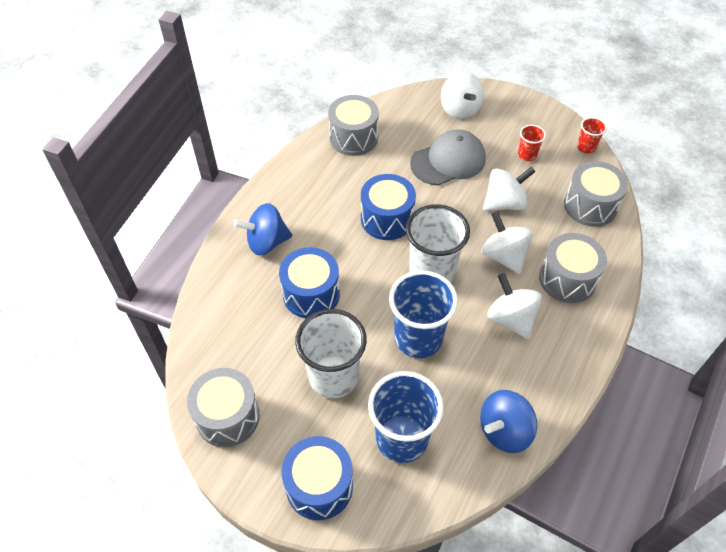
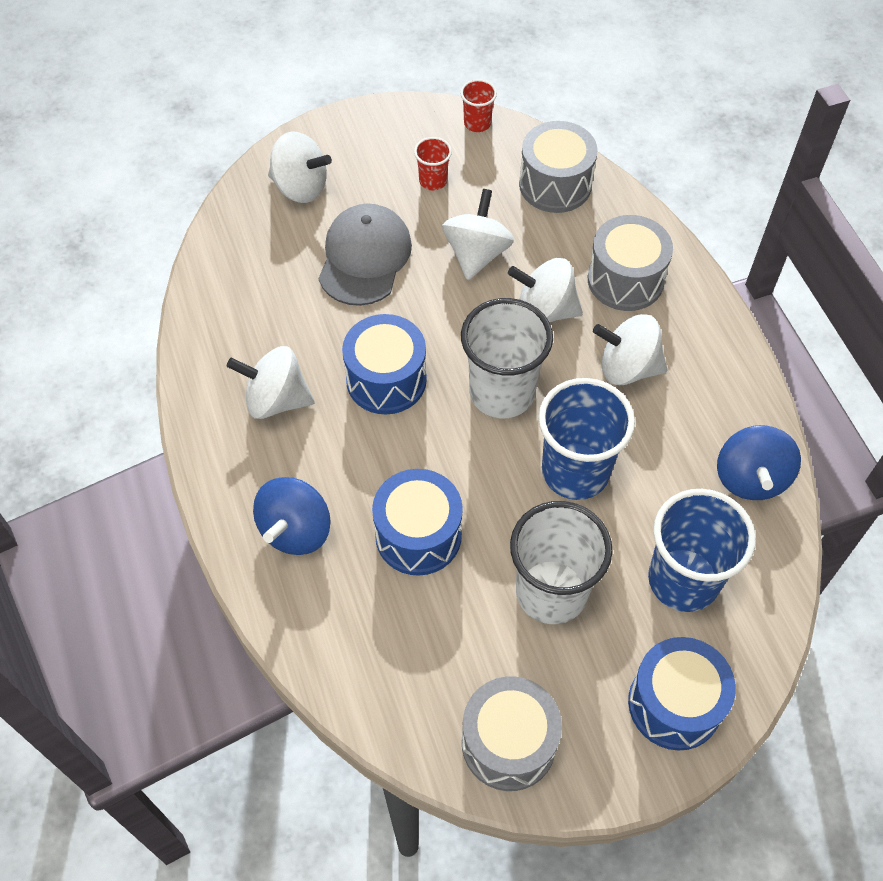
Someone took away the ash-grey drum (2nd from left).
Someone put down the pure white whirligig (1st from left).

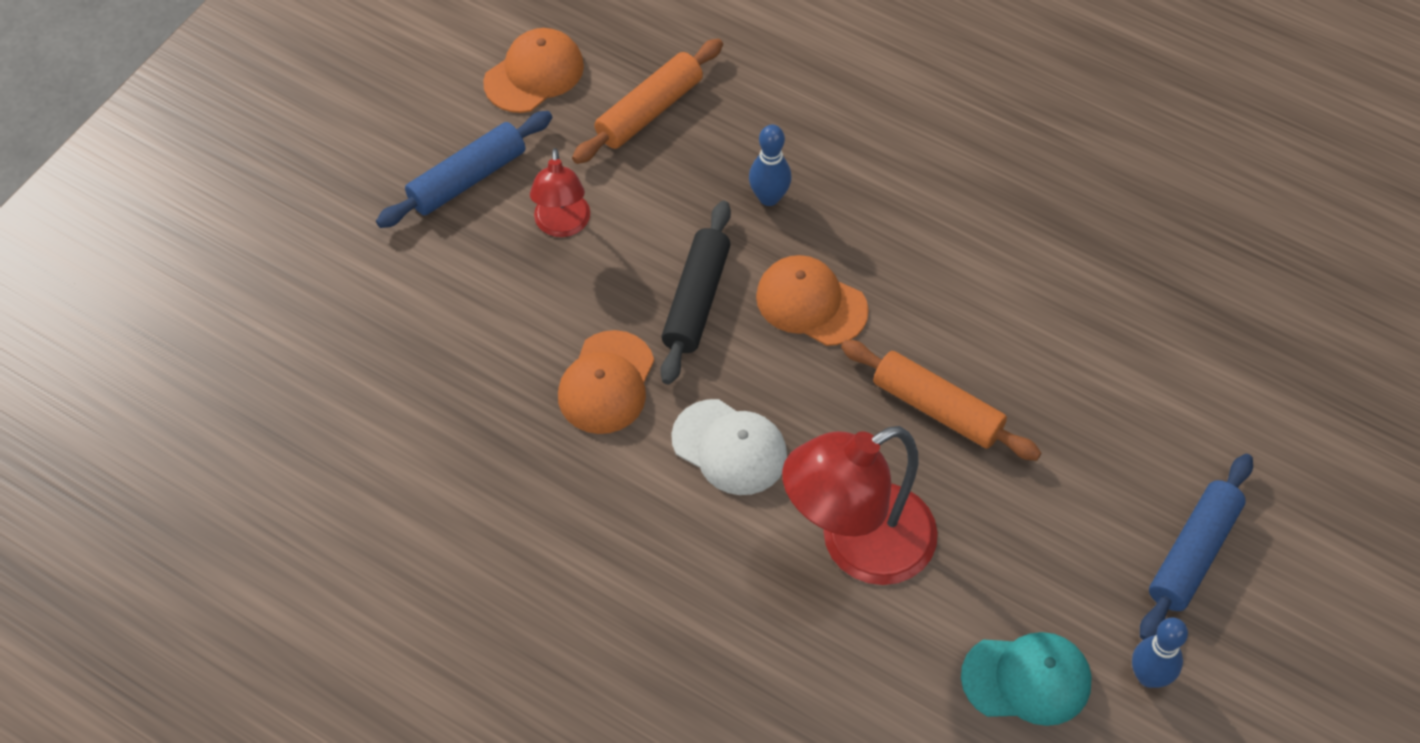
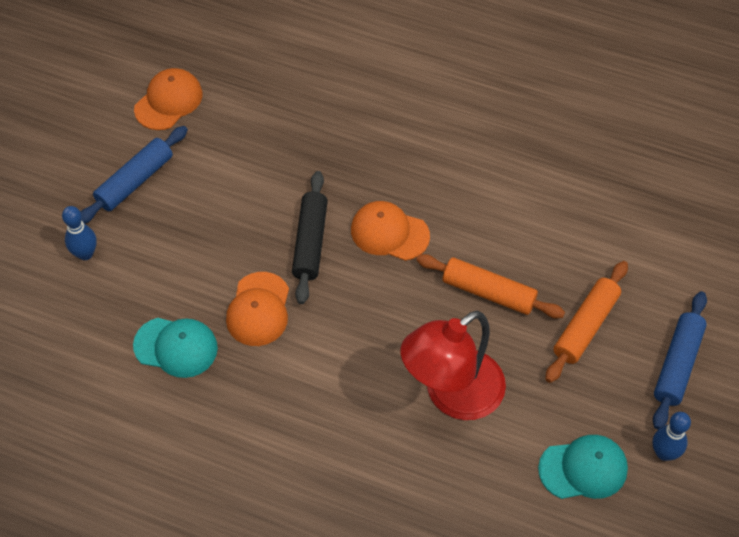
Someone carried the bright orange pastry roller (1st from left in the first image).
Someone carried the royal blue tenpin (1st from left).
Someone took away the crimson desk lamp (1st from left).
Someone took away the pure white peaked cap.
Someone put down the turquoise peaked cap (1st from left).

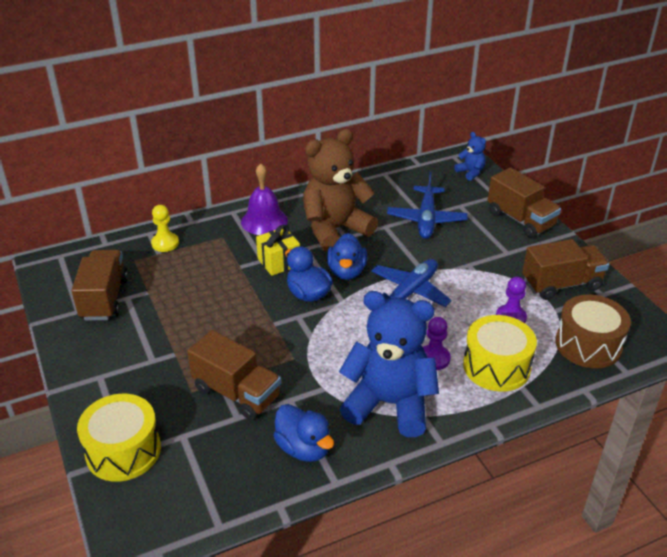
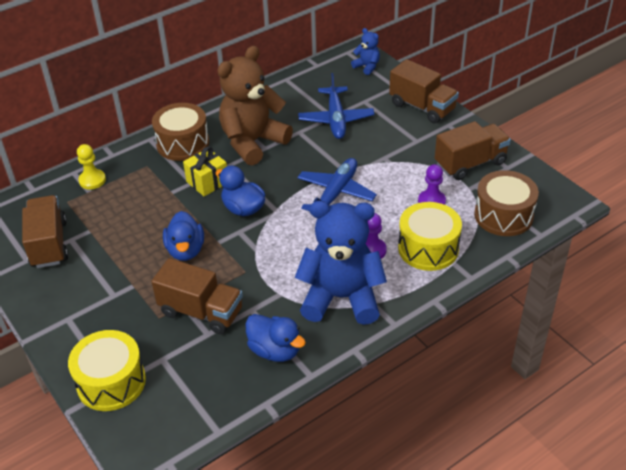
Someone swapped the royal purple bell for the dark brown drum (1st from left).
Someone carried the royal blue duck (3rd from left in the first image).

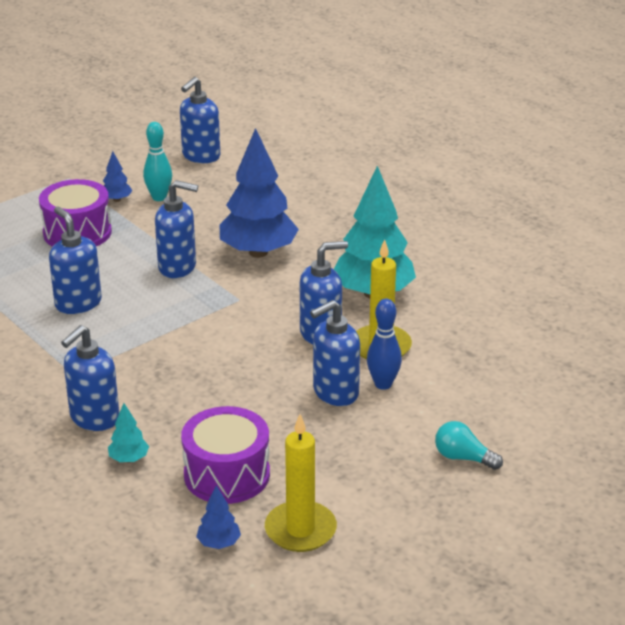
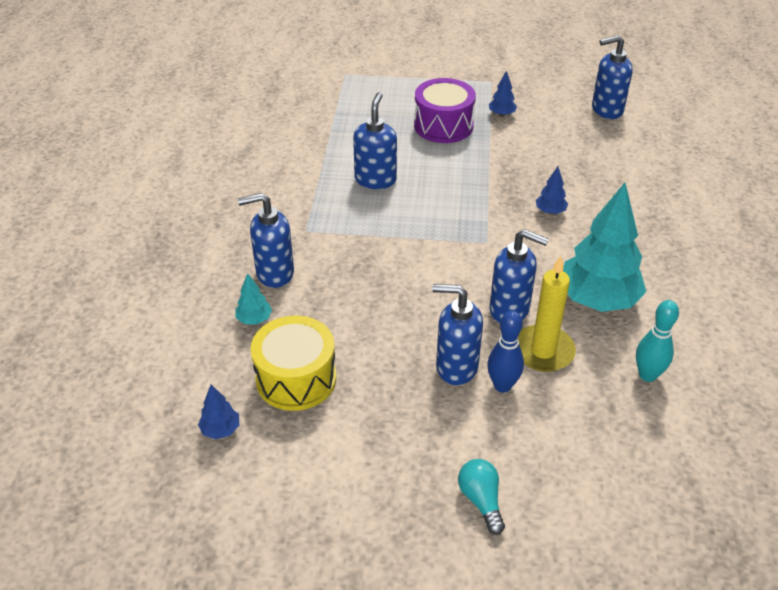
Someone carried the turquoise tenpin.
Someone scaled the royal blue tree (3rd from left) by 0.42.
Someone took away the royal blue soap pump (3rd from left).
Someone repainted the royal purple drum (2nd from left), which became the bright yellow drum.
Someone took away the bright yellow candle (1st from left).

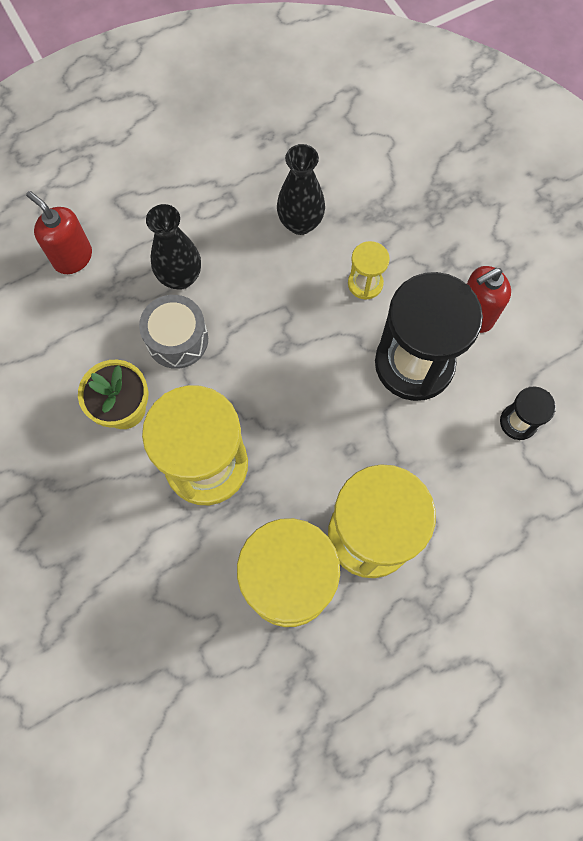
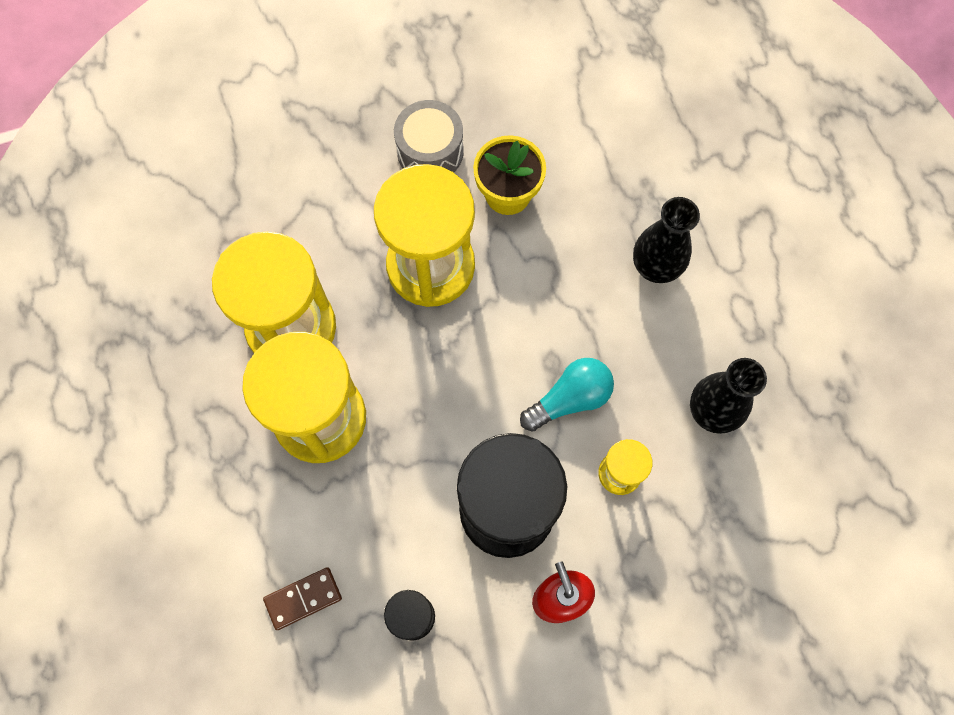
Someone took away the crimson soap pump (1st from left).
Someone carried the ash-grey drum.
Someone put down the turquoise lightbulb.
Someone put down the dark brown domino.

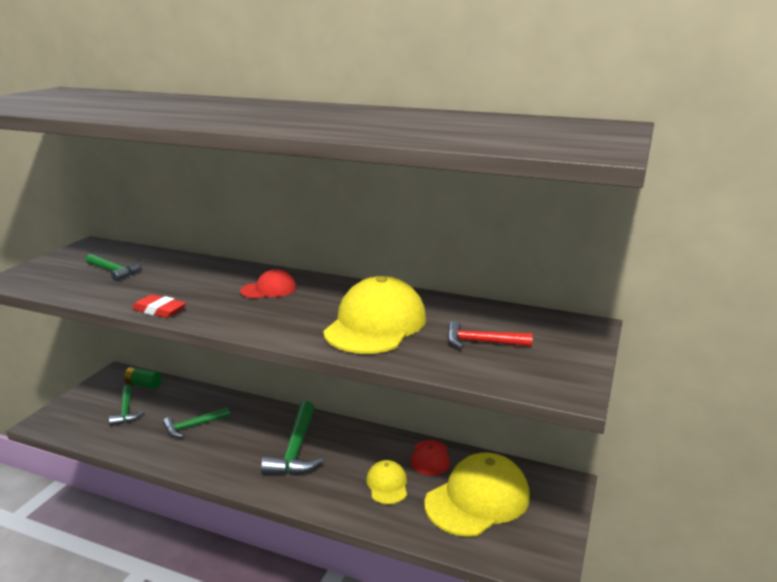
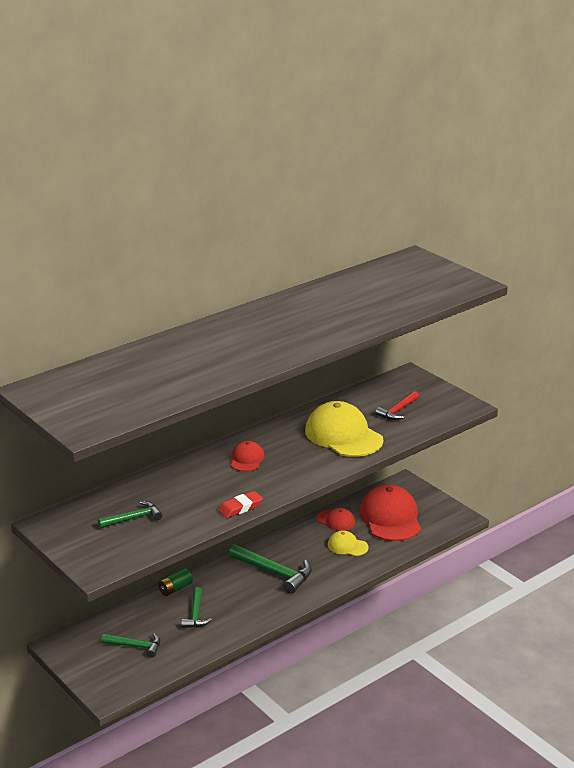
Someone carried the emerald battery.
Someone repainted the bright yellow peaked cap (3rd from left), which became the crimson peaked cap (3rd from left).

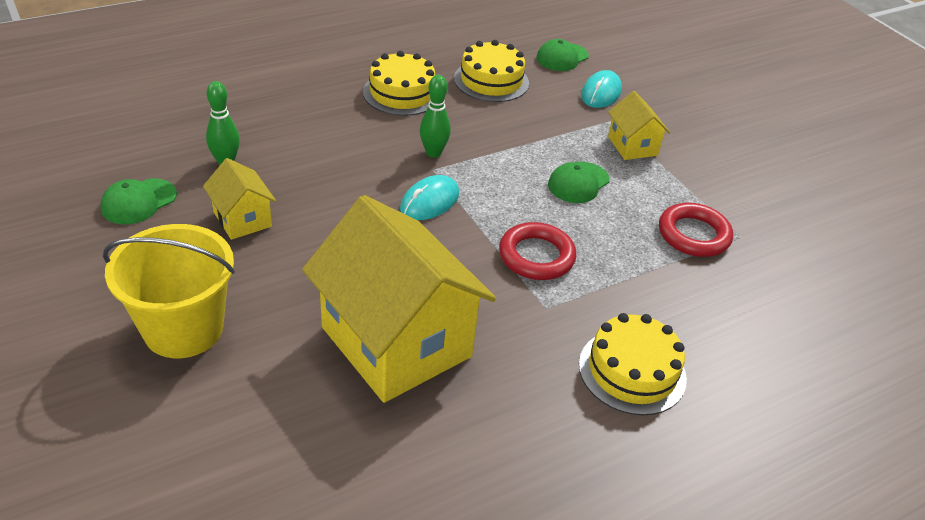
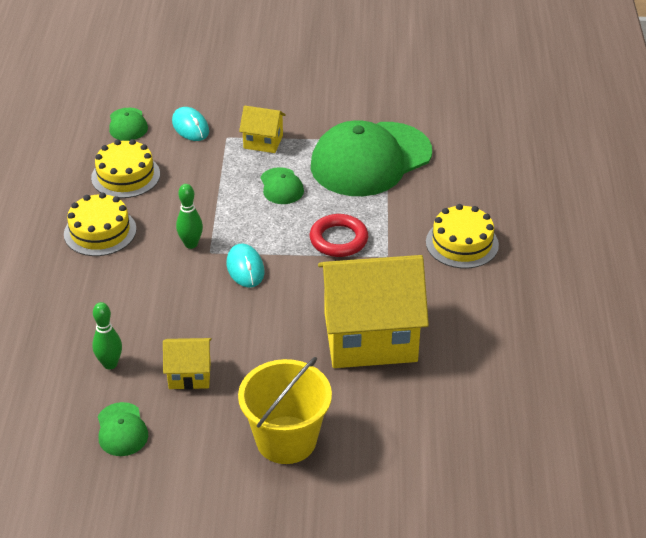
Someone swapped the crimson hoop (2nd from left) for the emerald peaked cap (4th from left).

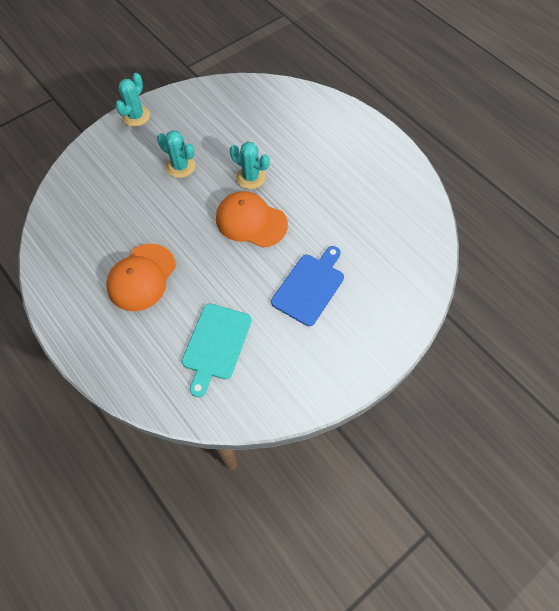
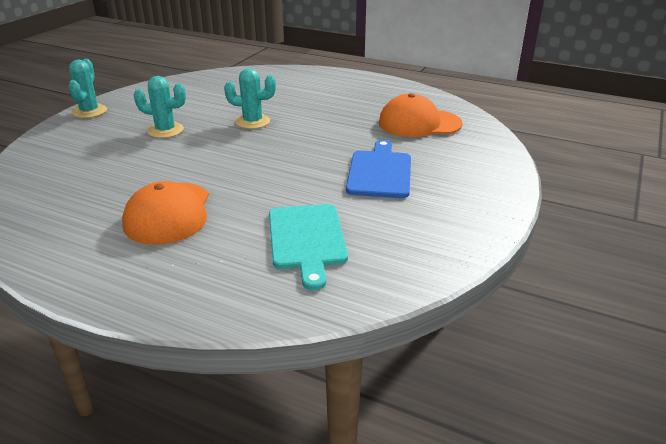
Someone carried the bright orange peaked cap (2nd from left).

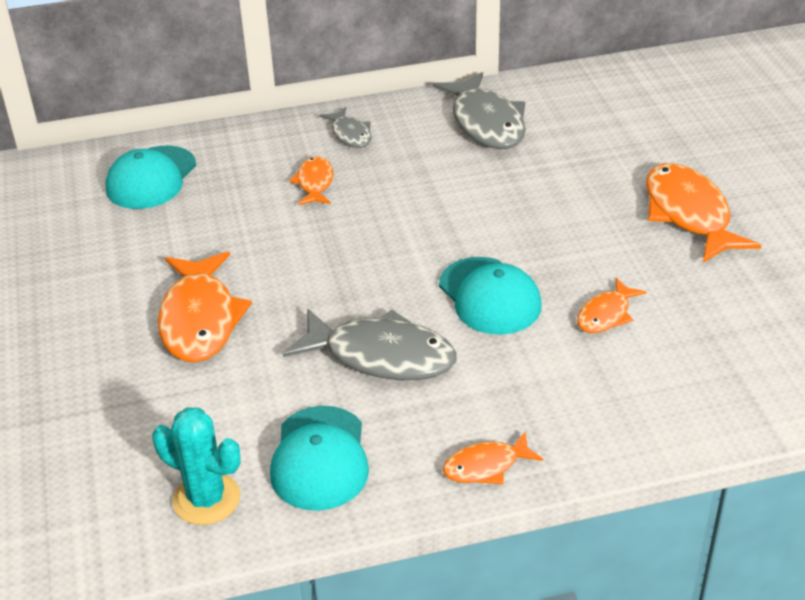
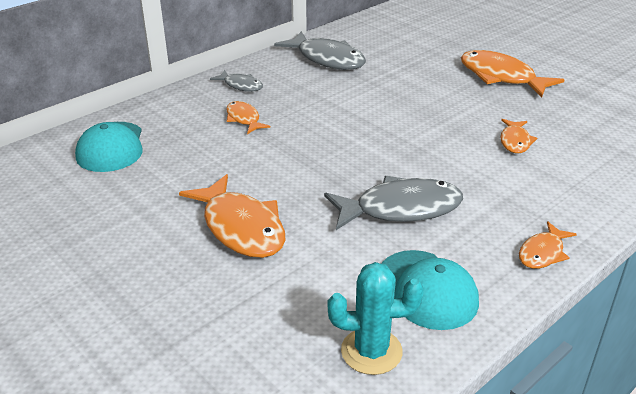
Someone took away the turquoise peaked cap (3rd from left).

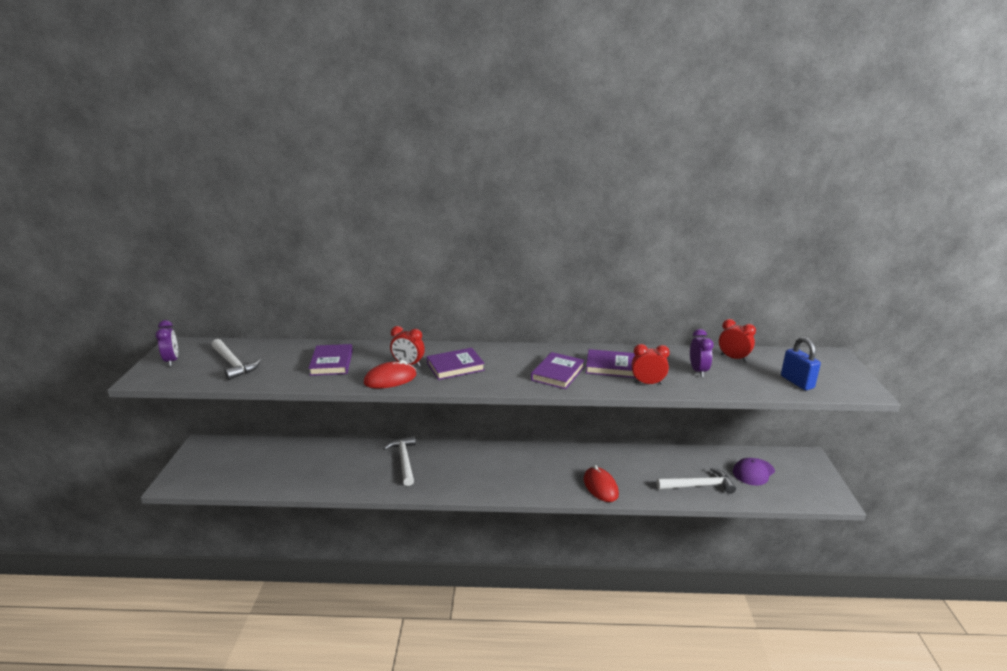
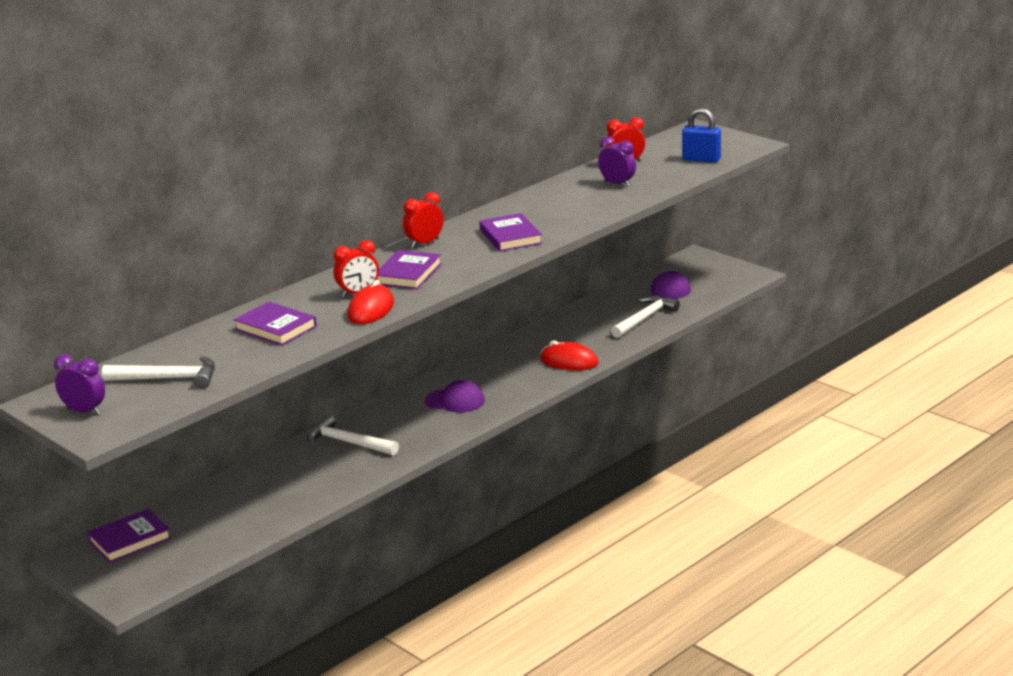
Someone carried the crimson clock (2nd from left).
Someone carried the royal purple hardback (4th from left in the first image).
Someone put down the royal purple peaked cap (1st from left).

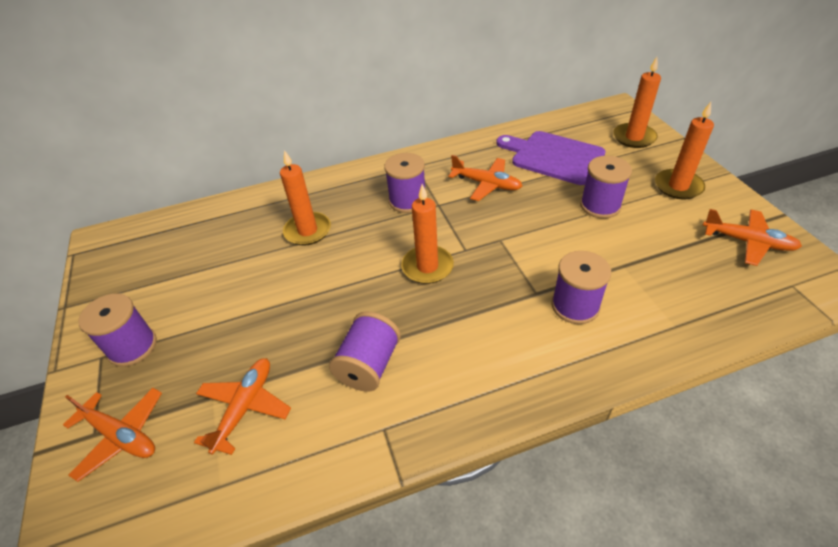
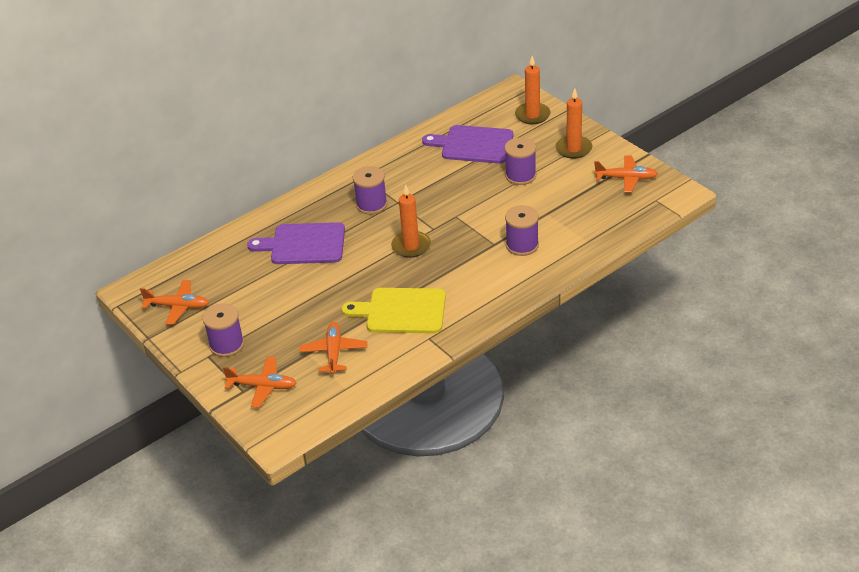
Someone swapped the bright orange candle (1st from left) for the royal purple chopping board (1st from left).
Someone carried the bright orange aeroplane (3rd from left in the first image).
Someone swapped the royal purple bobbin (2nd from left) for the bright yellow chopping board.

